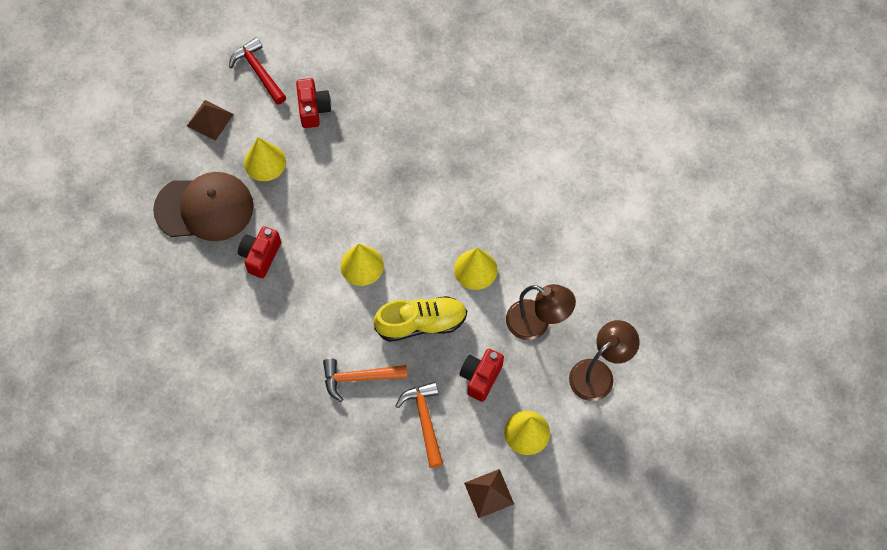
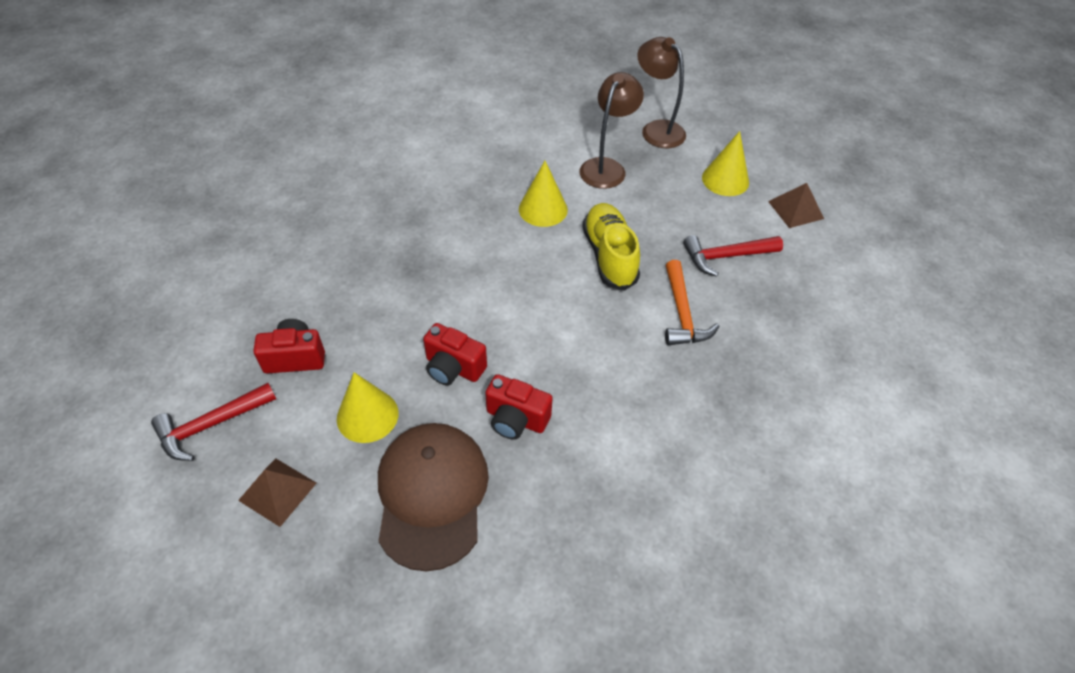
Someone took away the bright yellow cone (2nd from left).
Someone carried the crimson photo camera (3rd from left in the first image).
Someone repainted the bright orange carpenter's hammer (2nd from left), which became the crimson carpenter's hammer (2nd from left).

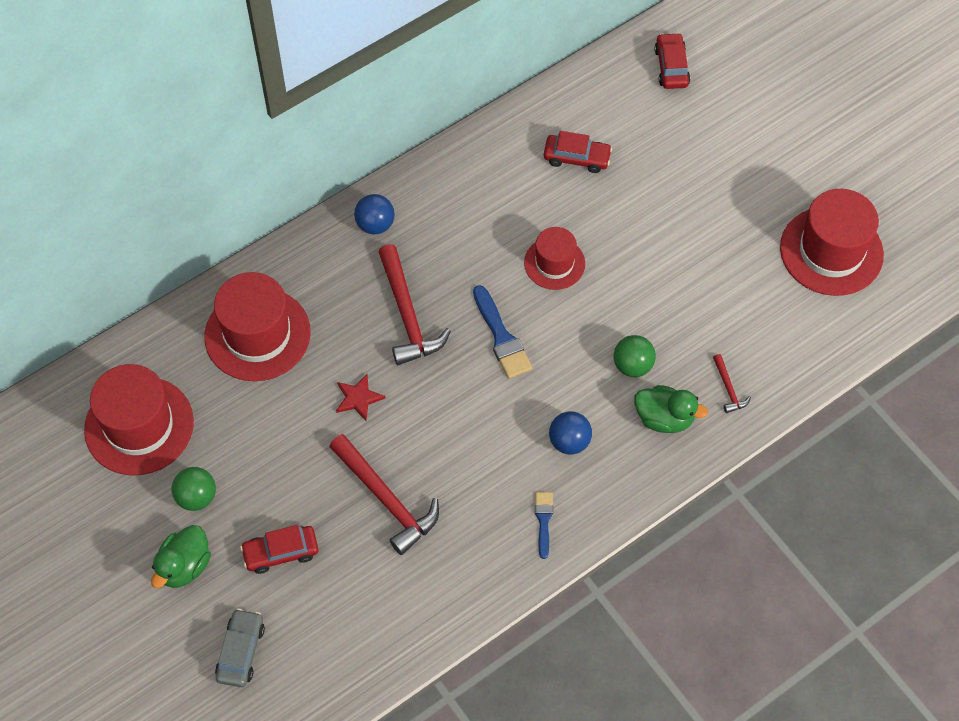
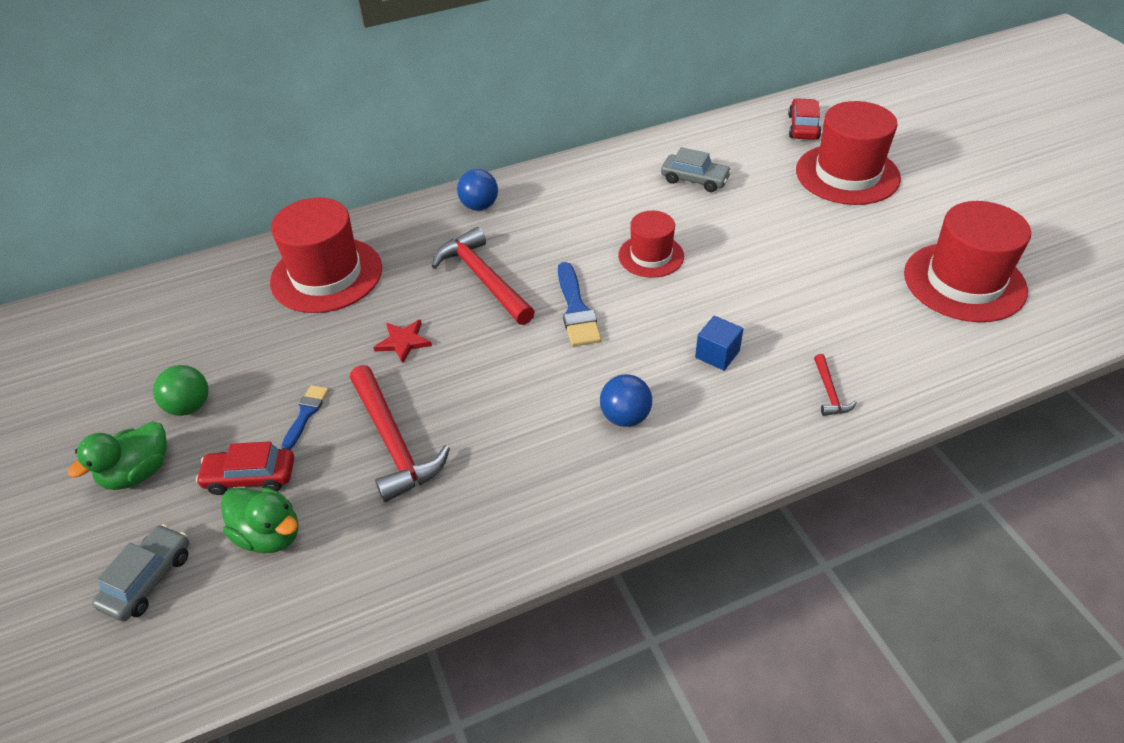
Someone repainted the crimson car (2nd from left), which became the ash-grey car (2nd from left).
Someone rotated the crimson carpenter's hammer (2nd from left) by 150 degrees clockwise.
Someone swapped the emerald ball (2nd from left) for the royal blue cube.
Someone carried the crimson top hat (1st from left in the first image).
Someone carried the emerald duck (2nd from left).
Someone carried the royal blue paintbrush (2nd from left in the first image).

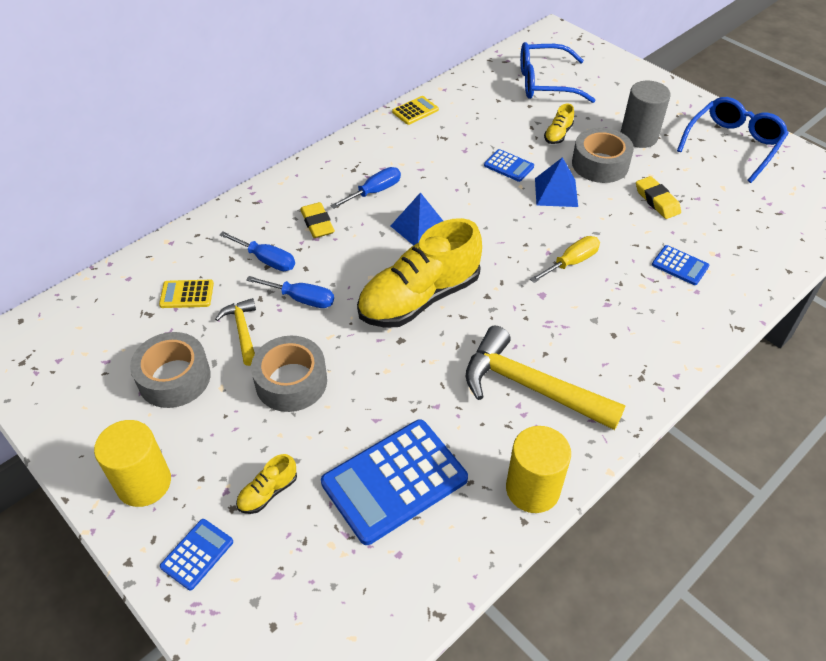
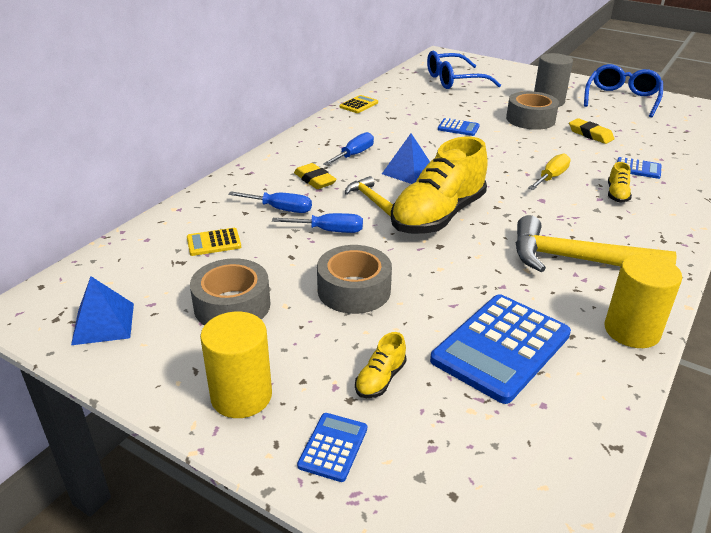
Someone carried the bright yellow lace-up shoe (3rd from left).
Someone carried the royal blue pyramid (2nd from left in the first image).
Someone carried the bright yellow carpenter's hammer (1st from left).

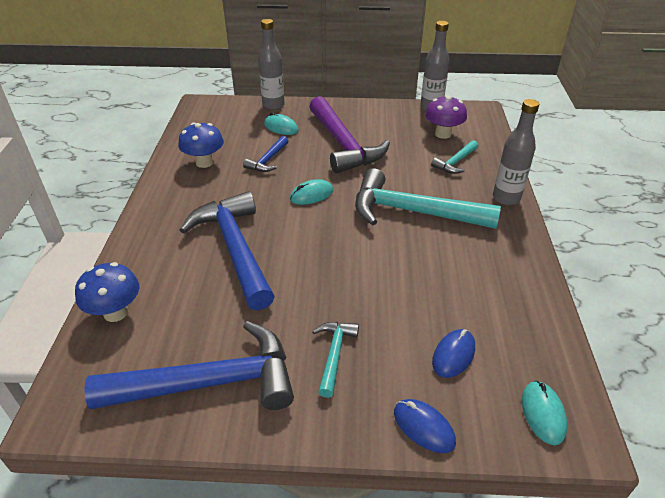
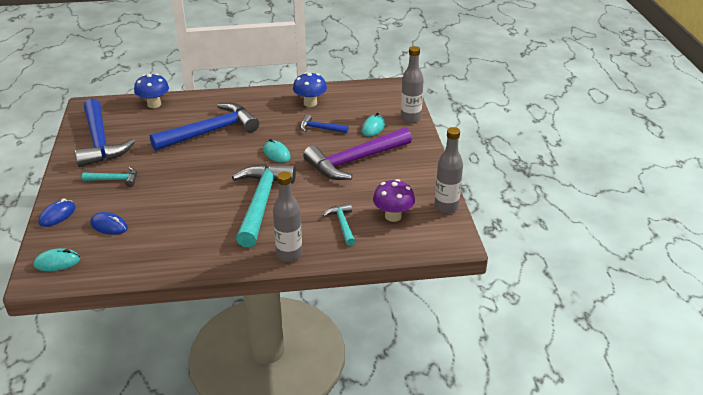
Someone rotated the turquoise carpenter's hammer (3rd from left) by 45 degrees clockwise.

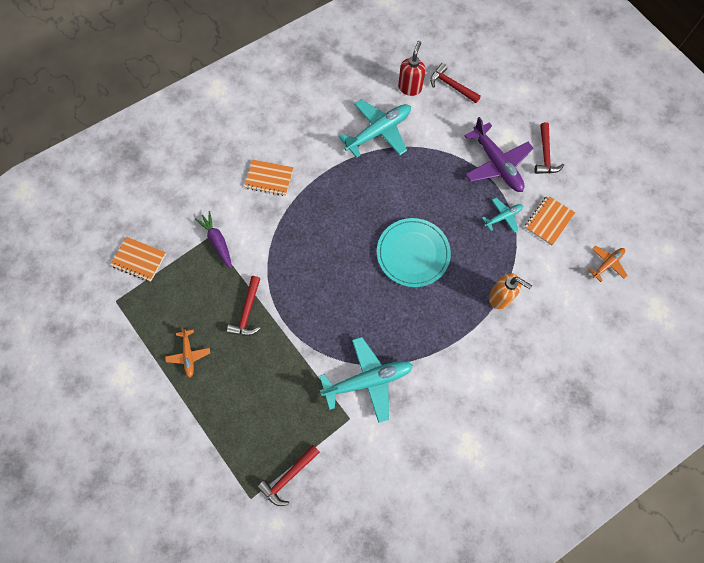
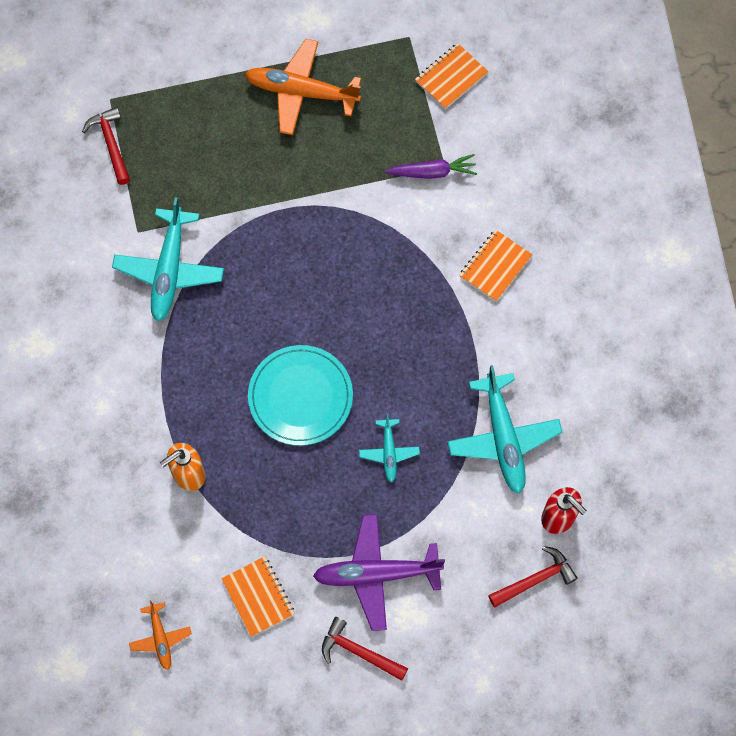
Someone carried the turquoise aeroplane (3rd from left in the first image).
Someone took away the crimson carpenter's hammer (1st from left).
Someone scaled the bright orange aeroplane (1st from left in the first image) by 1.90.

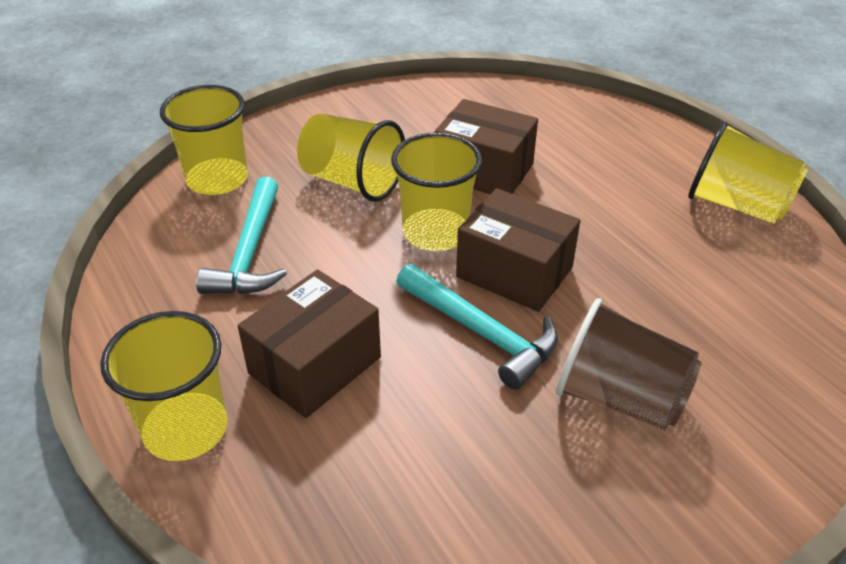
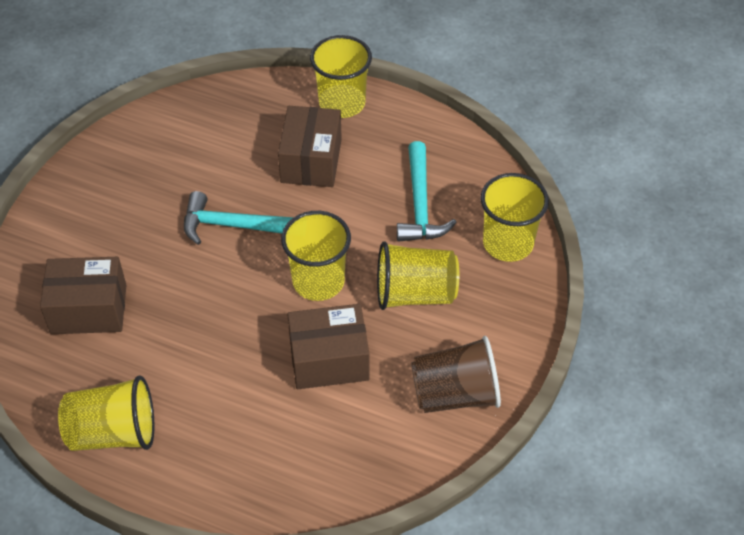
Someone rotated the turquoise carpenter's hammer (1st from left in the first image) by 150 degrees counterclockwise.
Someone carried the dark brown box (3rd from left in the first image).
Someone carried the dark brown tumbler.

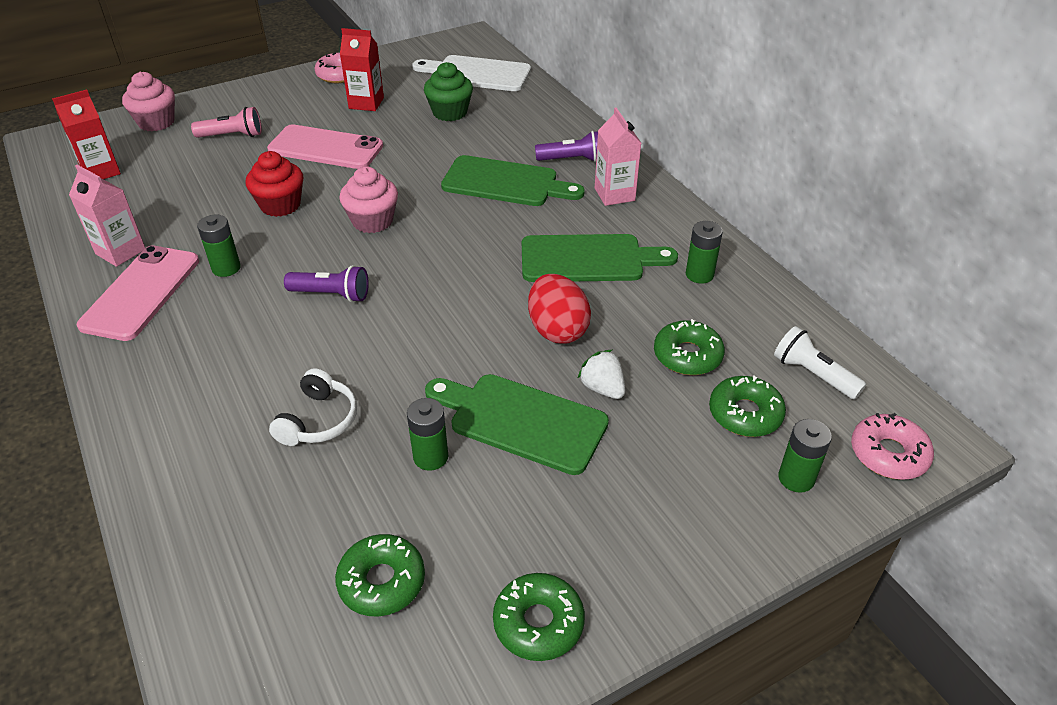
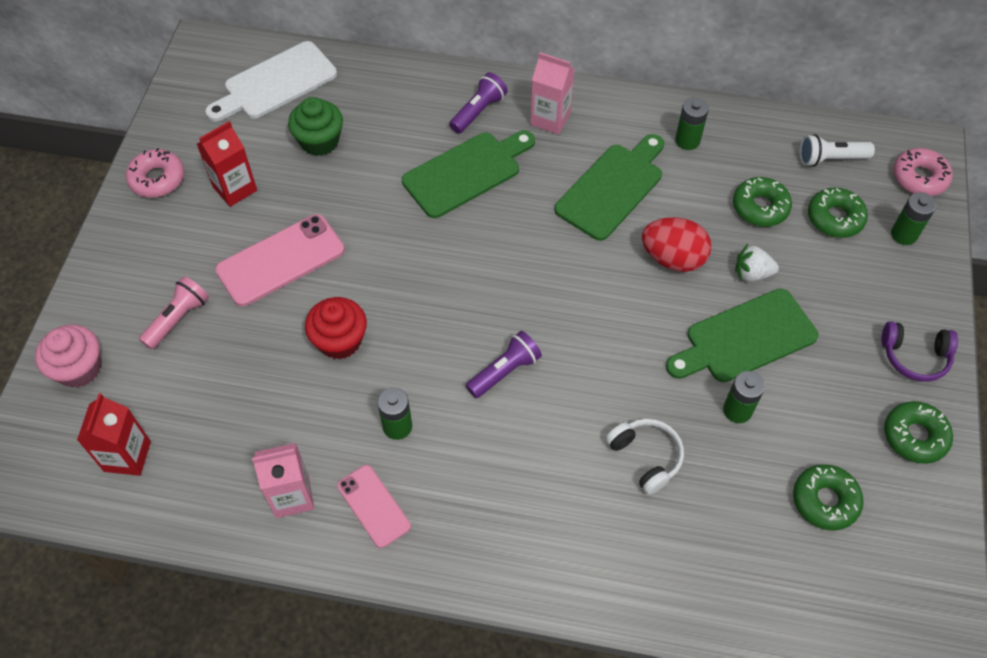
Someone took away the rose-pink fairy cake (2nd from left).
Someone scaled the rose-pink phone (1st from left in the first image) by 0.61.
Someone put down the royal purple headphones.

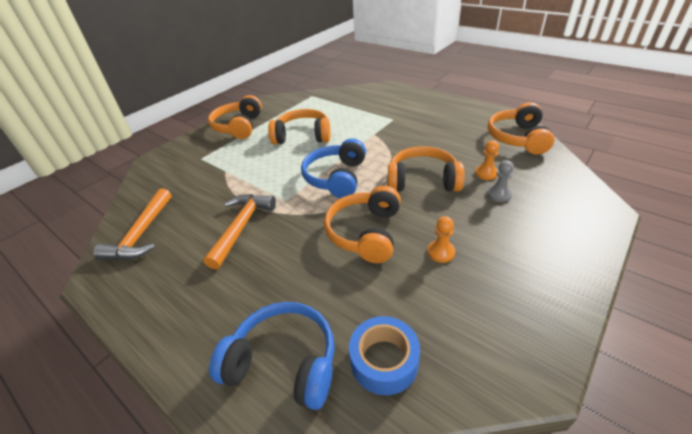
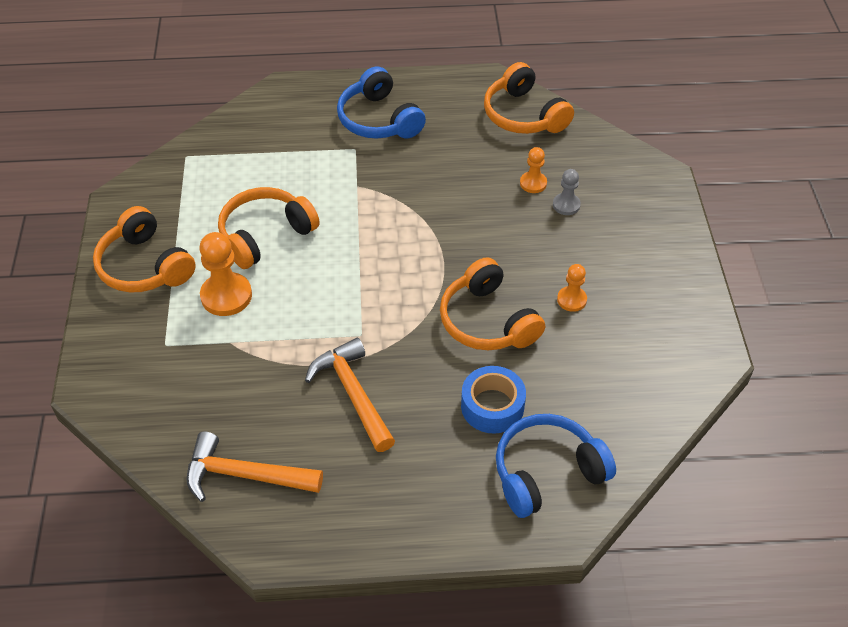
Someone carried the royal blue headphones (2nd from left in the first image).
Someone took away the bright orange headphones (4th from left).
Someone rotated the bright orange carpenter's hammer (1st from left) by 135 degrees clockwise.
Someone carried the royal blue roll of tape.
Someone put down the bright orange game pawn (1st from left).

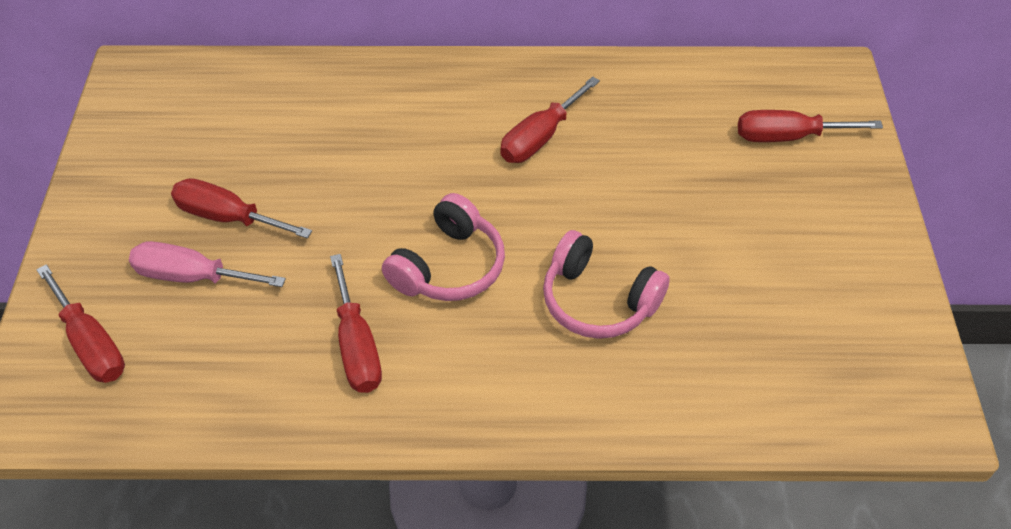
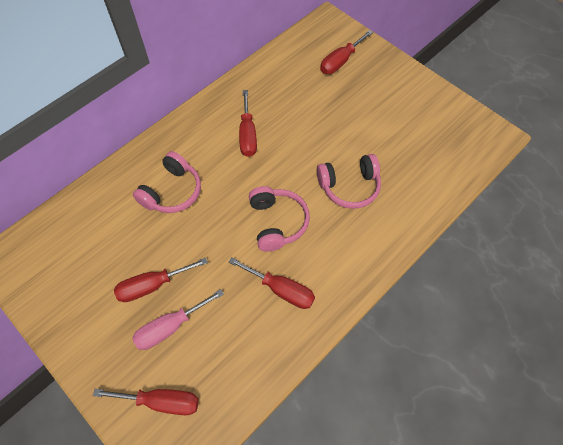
Someone put down the rose-pink headphones (1st from left).

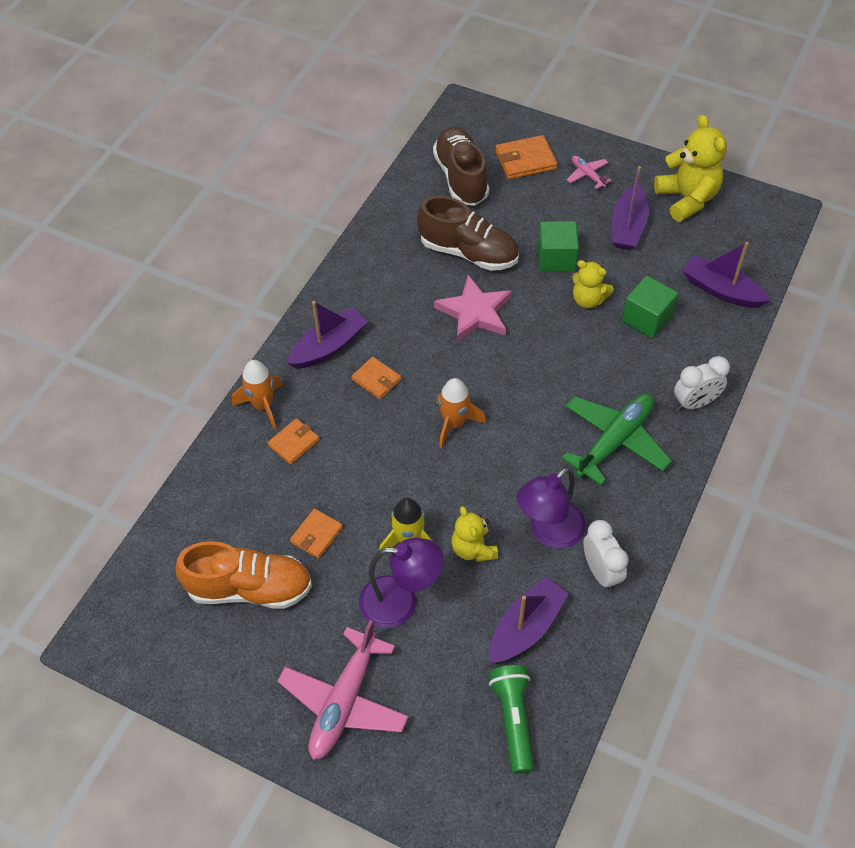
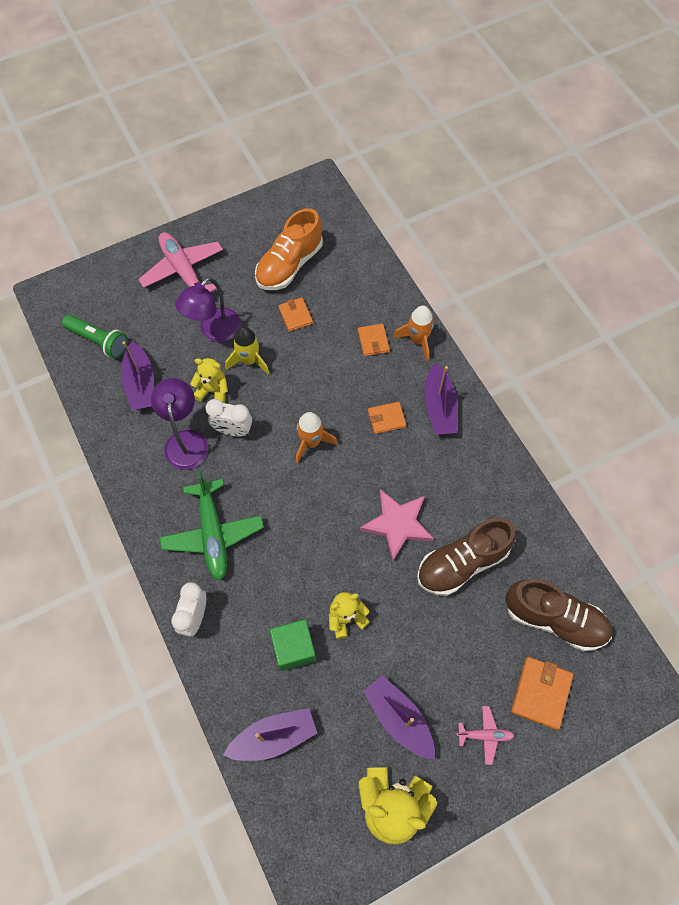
Someone took away the emerald cube (1st from left).
Someone carried the pure white clock (1st from left in the first image).

